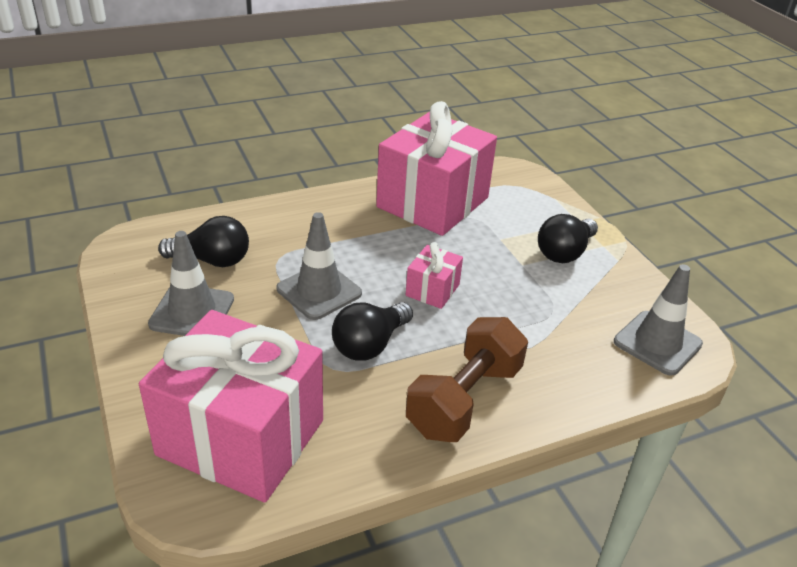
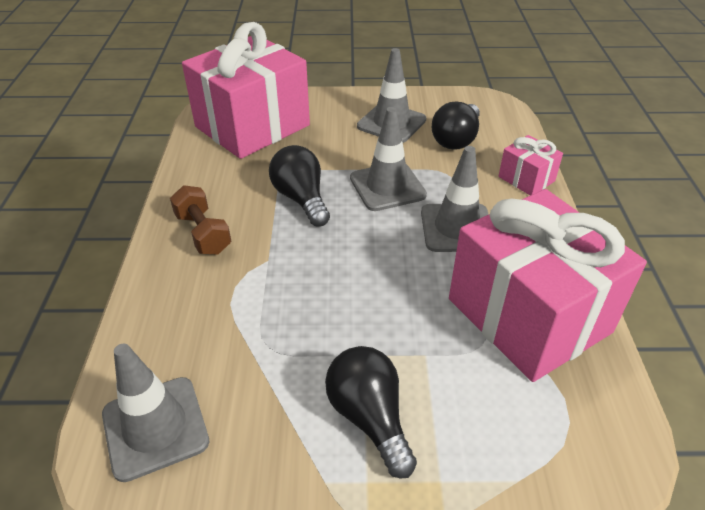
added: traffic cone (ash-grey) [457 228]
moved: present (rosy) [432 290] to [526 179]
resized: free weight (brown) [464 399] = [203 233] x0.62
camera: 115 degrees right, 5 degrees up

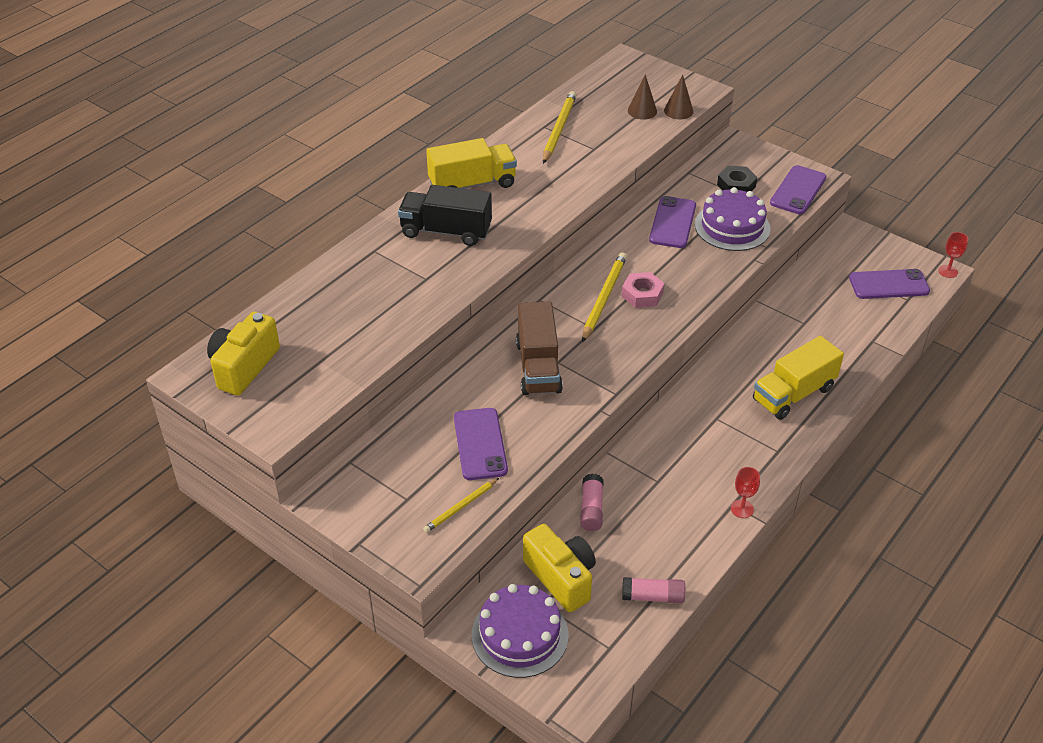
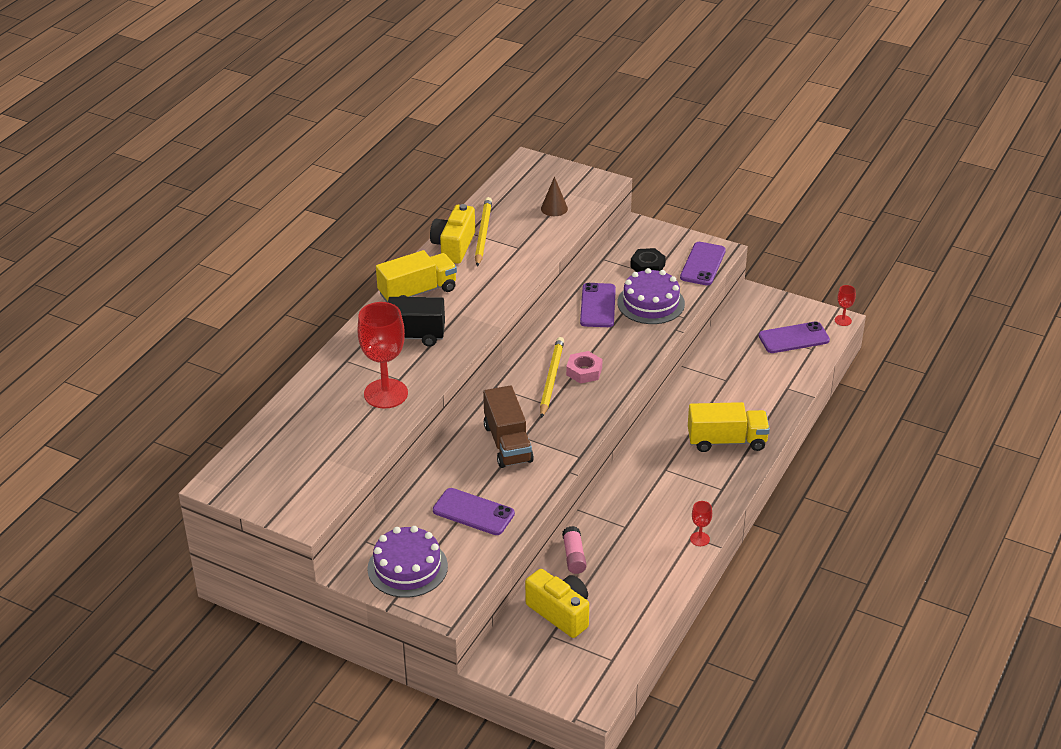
removed: wooden pencil (bright yellow) [460 507]; glue (rosy) [653 596]; cone shape (brown) [678 111]
added: wine glass (scarlet) [386 394]
moved: gateau (purple) [520 635] to [407 567]; photo camera (bright yellow) [244 367] to [454 246]
turned: phone (purple) [480 444] = [473 512] 45 degrees counterclockwise; lorry (bright yellow) [793 394] = [727 441] 135 degrees counterclockwise
camera: 10 degrees left, 5 degrees down

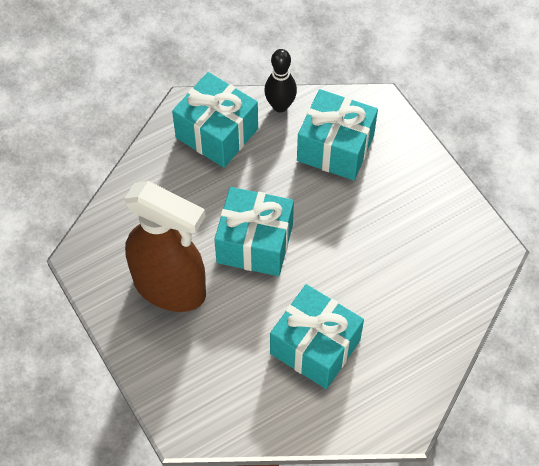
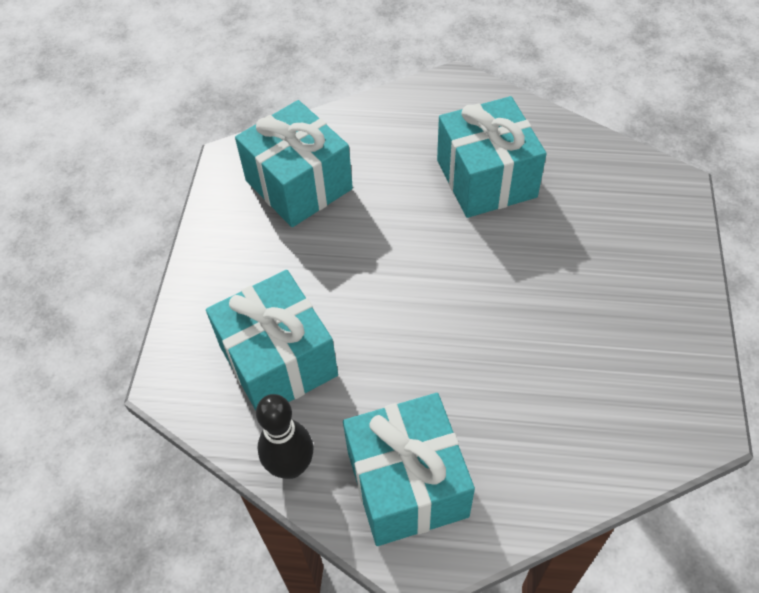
removed: sprayer (brown) [170 288]
moved: present (turquoise) [255 243] to [299 184]
camera: 140 degrees left, 5 degrees down

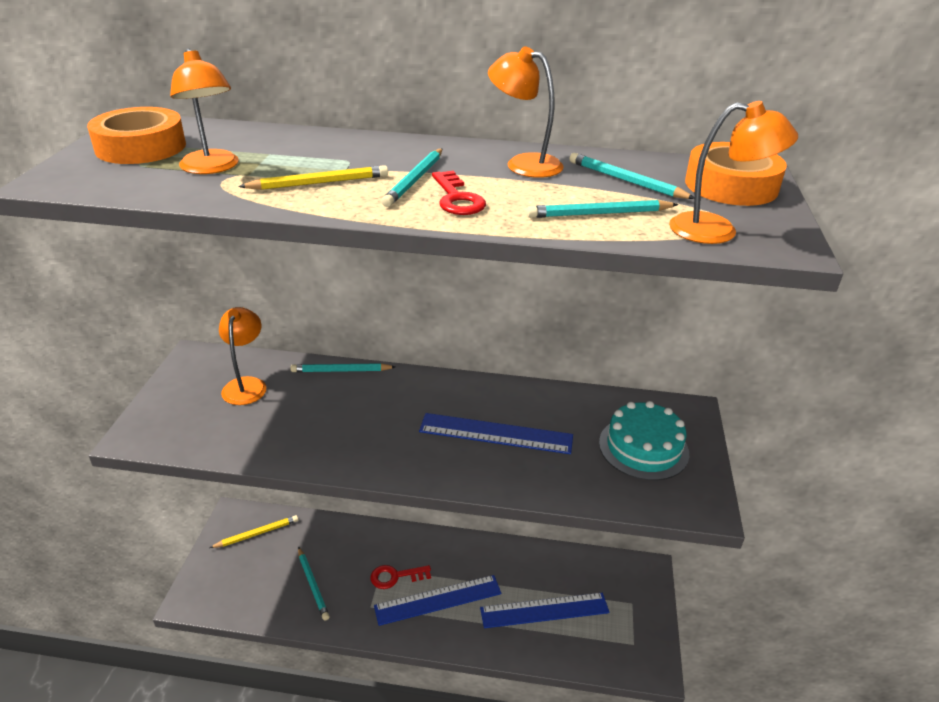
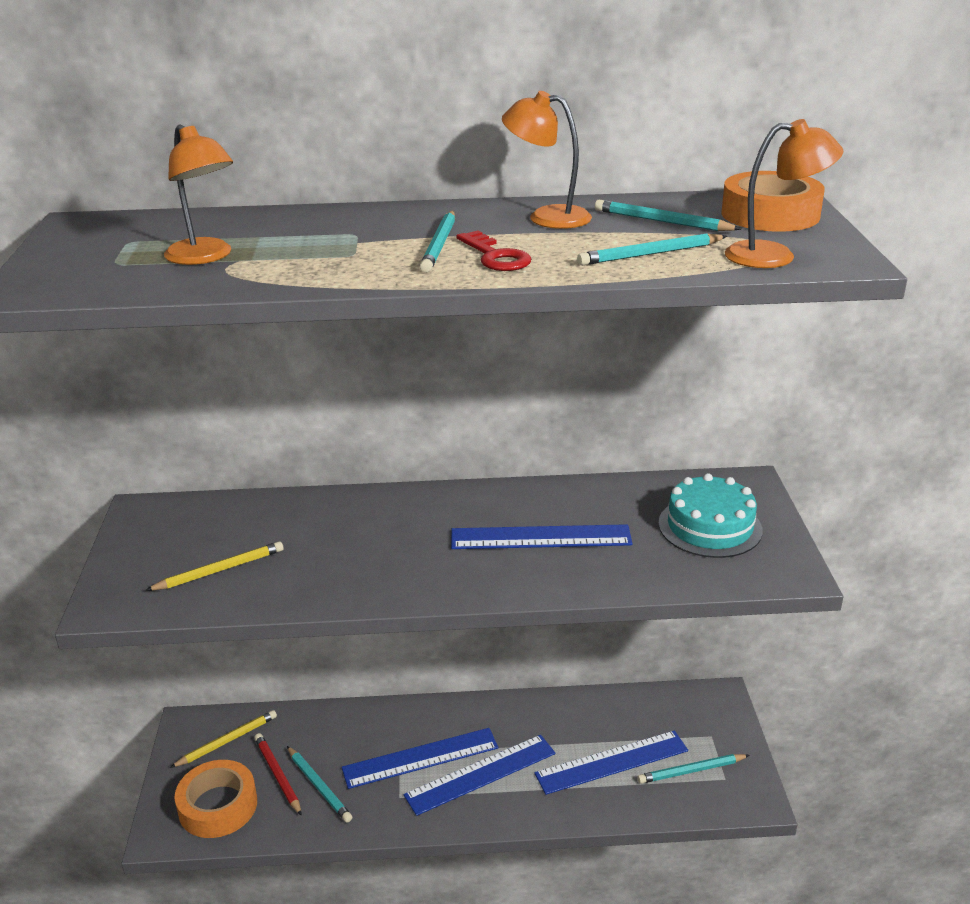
removed: reading lamp (orange-coloured) [246 385]
added: wooden pencil (scarlet) [277 775]
moved: wooden pencil (bright yellow) [319 183] to [220 570]; tape (orange-coloured) [141 147] to [218 806]; wooden pencil (turquoise) [341 371] to [691 771]
replaced: key (scarlet) [395 576] to measuring stick (royal blue) [420 758]
camera: 10 degrees left, 5 degrees down

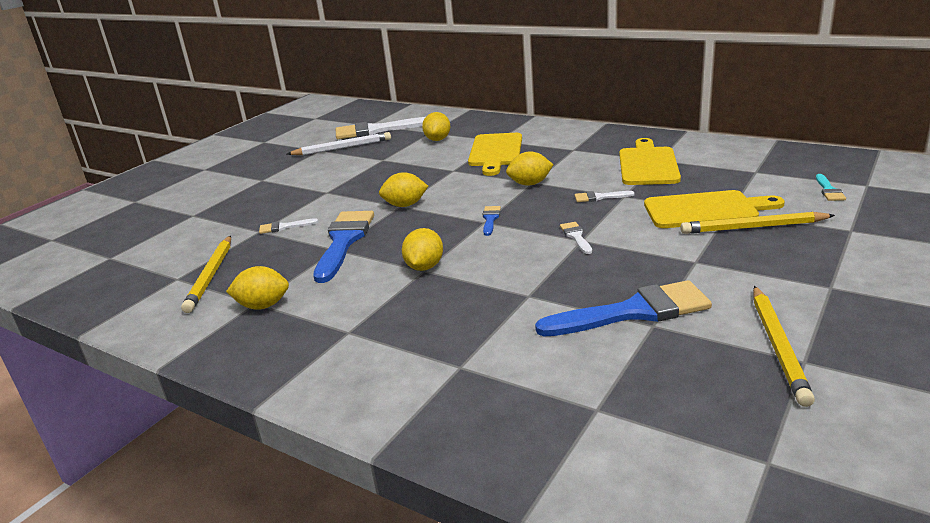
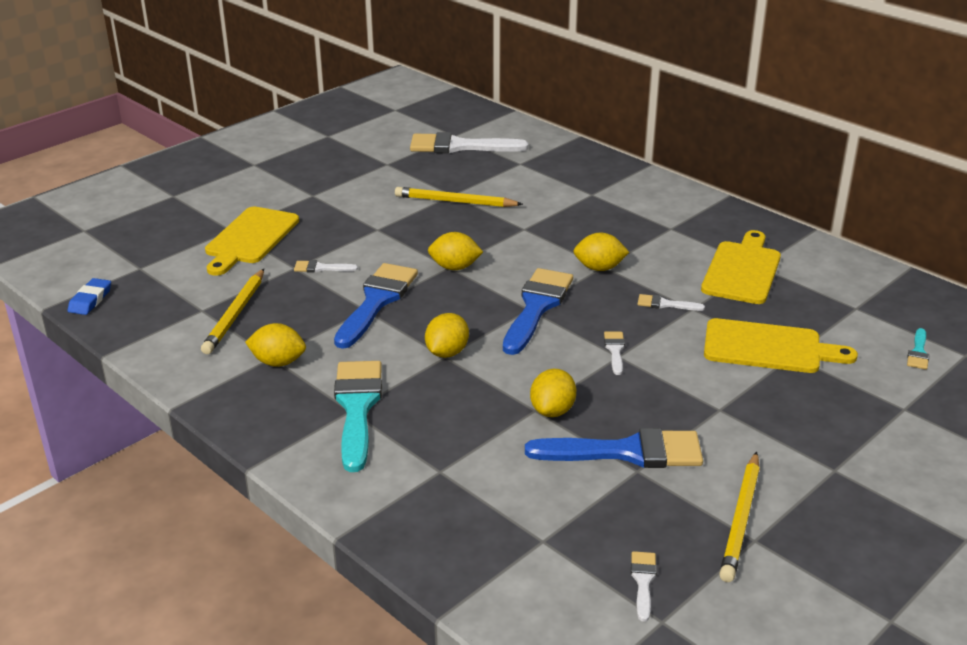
removed: wooden pencil (snow-white) [342 148]
added: gum eraser (royal blue) [90 300]; paintbrush (turquoise) [357 408]; paintbrush (snow-white) [643 581]
moved: bread board (bright yellow) [495 152] to [250 238]; wooden pencil (bright yellow) [752 227] to [455 201]; lemon (bright yellow) [438 139] to [552 410]
resized: paintbrush (royal blue) [490 219] = [536 307] x2.22
camera: 10 degrees right, 5 degrees up

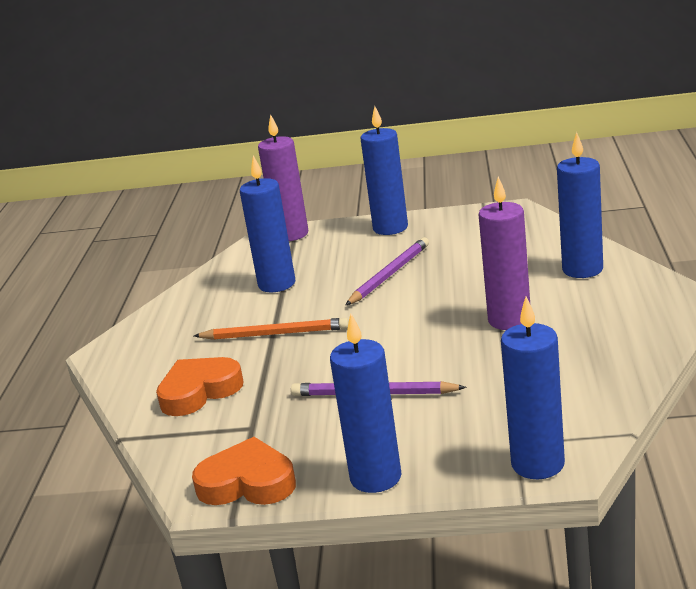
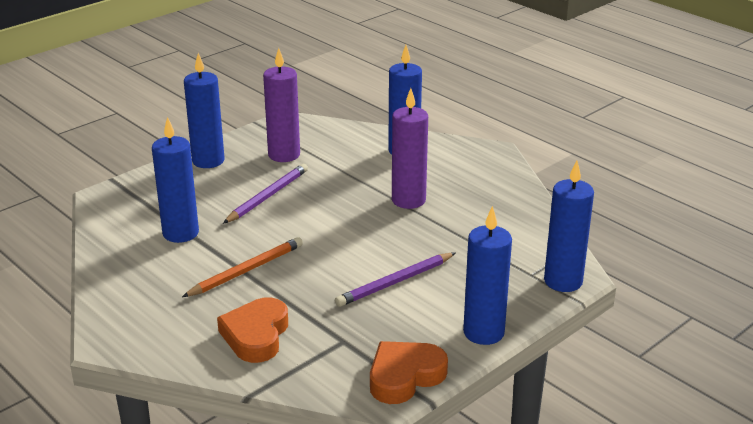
moved: wax candle (purple) [291 234] to [284 155]
turned: wooden pencil (purple) [389 275] = [268 196] 45 degrees clockwise
camera: 50 degrees left, 5 degrees up

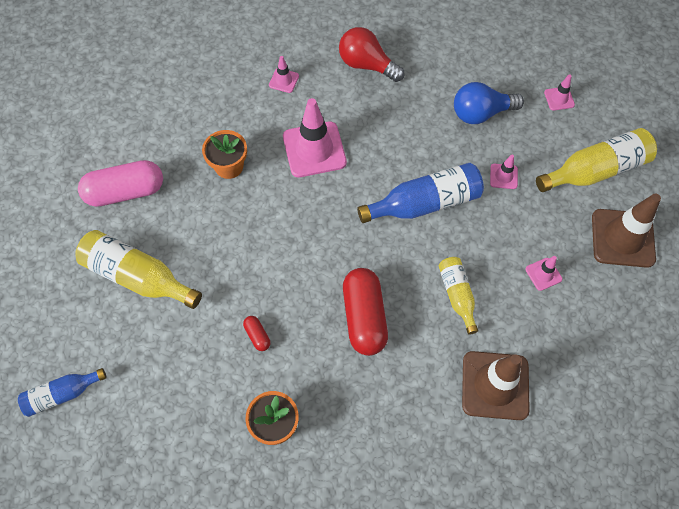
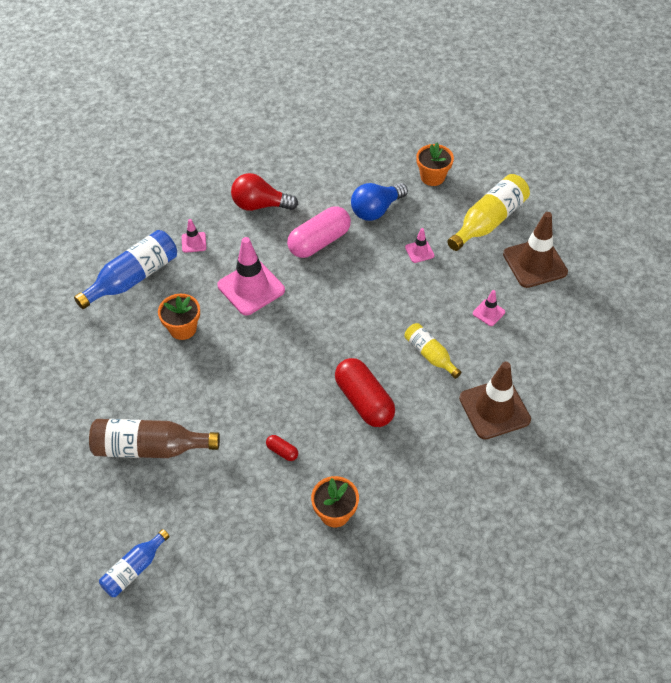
moved: drink bottle (royal blue) [424 203] to [133 278]; pill shape (rosy) [125 192] to [319 242]
replaced: traffic cone (rosy) [559 98] to flower pot (orange-coloured) [432 177]
recoloured: drink bottle (bright yellow) [138 277] to drink bottle (brown) [150 448]
camera: 25 degrees left, 10 degrees down

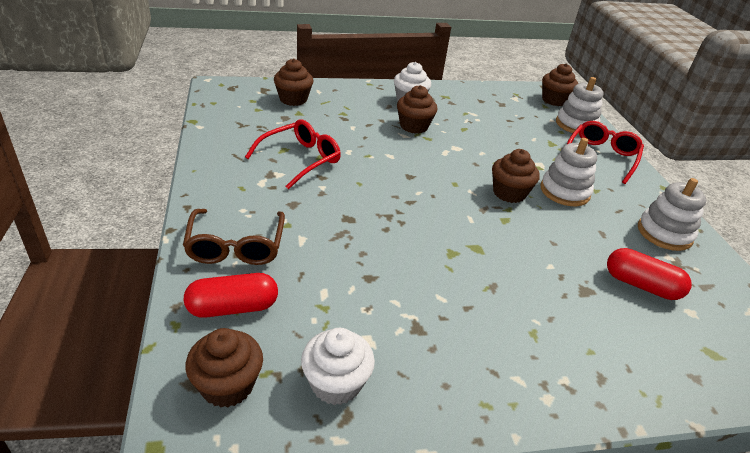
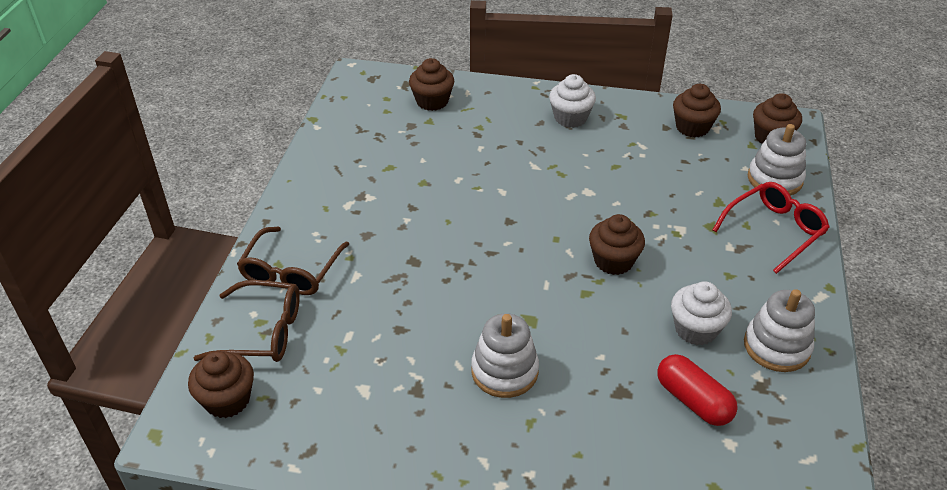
removed: spectacles (scarlet) [300 160]
moved: ring stacker (snow-white) [564 191] to [504 371]; fairy cake (snow-white) [336 383] to [695 329]; fairy cake (brown) [414 126] to [692 127]
replaced: pill shape (scarlet) [233 307] to spectacles (brown) [261 332]
camera: 25 degrees right, 5 degrees up

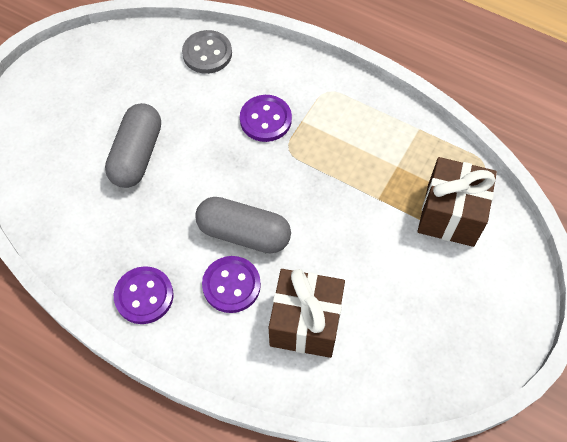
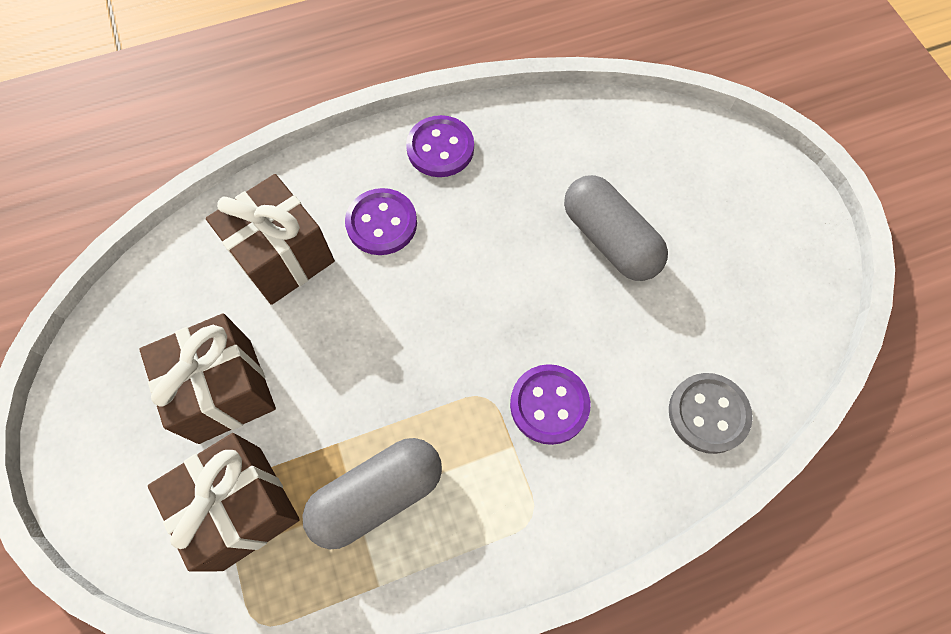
added: present (brown) [225 390]
moved: pill shape (ash-grey) [244 233] to [378 495]
camera: 130 degrees right, 5 degrees up

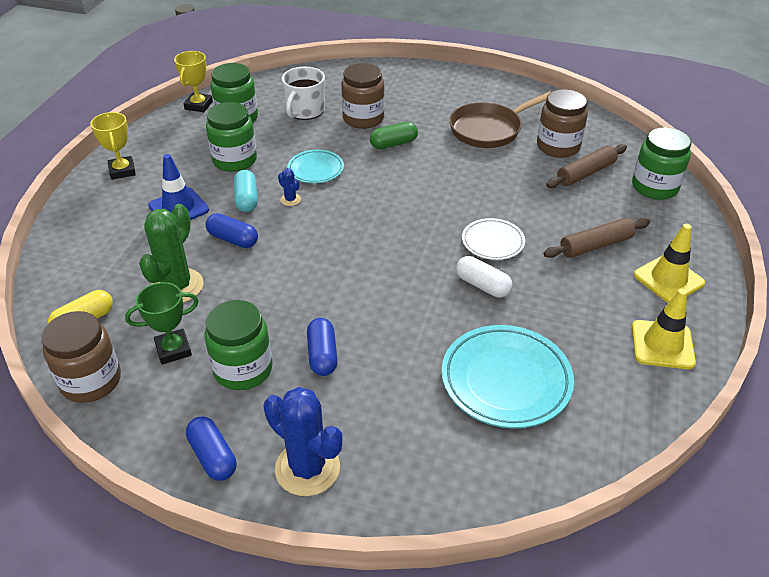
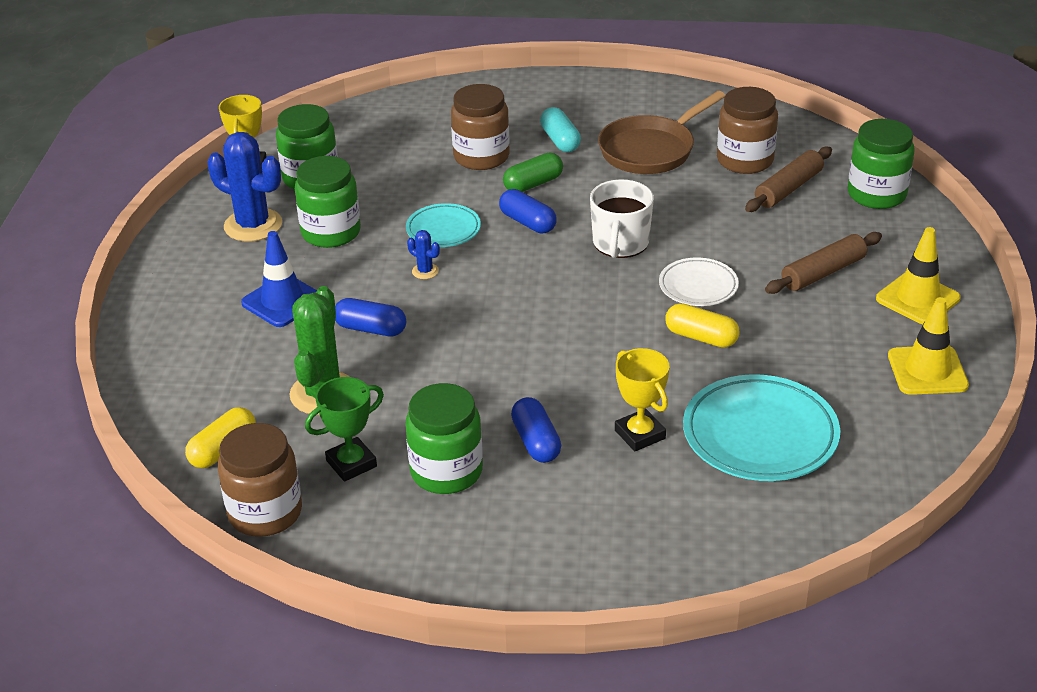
moved: saguaro cactus (royal blue) [307 468] to [253 225]; pill shape (royal blue) [213 456] to [528 222]; pill shape (turquoise) [246 199] to [560 140]; mug (snow-white) [305 111] to [620 243]; award cup (bright yellow) [122 171] to [640 434]
recoloured: pill shape (snow-white) [482 285] to pill shape (bright yellow) [701 337]
camera: 10 degrees left, 5 degrees down

